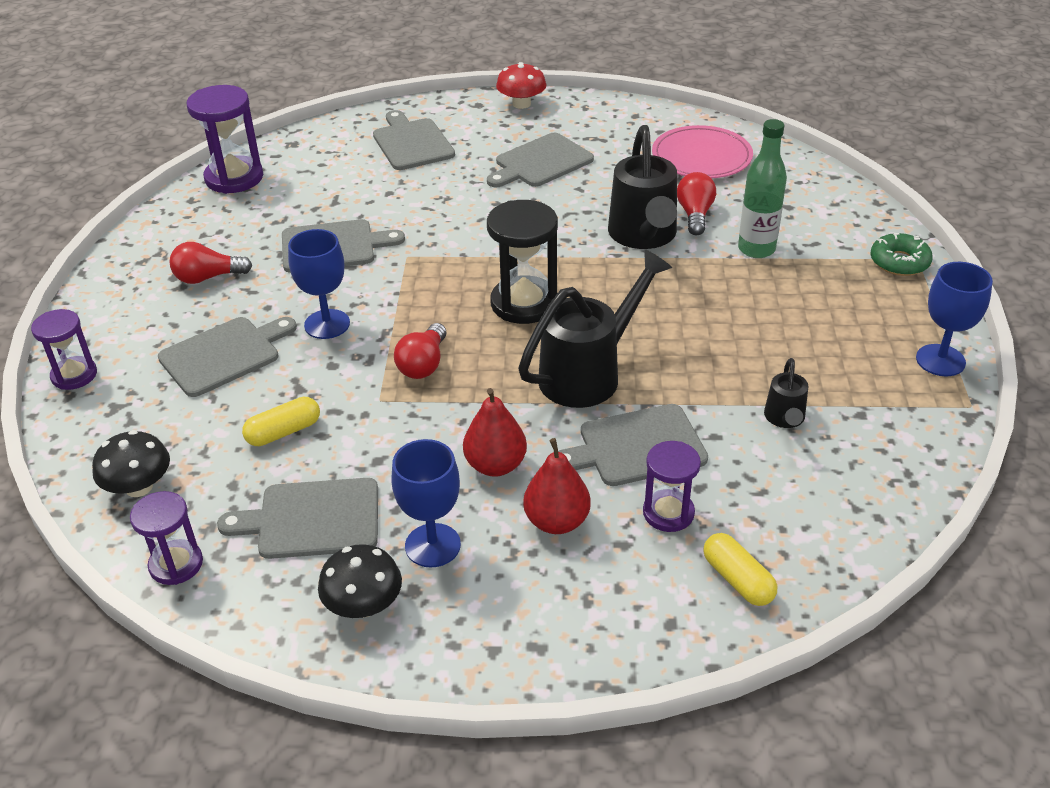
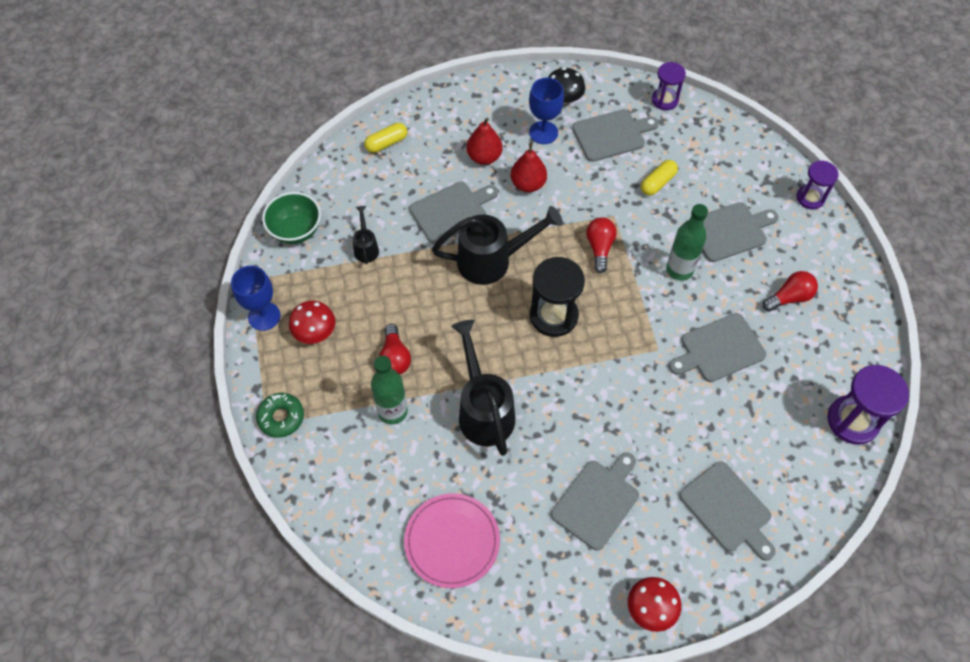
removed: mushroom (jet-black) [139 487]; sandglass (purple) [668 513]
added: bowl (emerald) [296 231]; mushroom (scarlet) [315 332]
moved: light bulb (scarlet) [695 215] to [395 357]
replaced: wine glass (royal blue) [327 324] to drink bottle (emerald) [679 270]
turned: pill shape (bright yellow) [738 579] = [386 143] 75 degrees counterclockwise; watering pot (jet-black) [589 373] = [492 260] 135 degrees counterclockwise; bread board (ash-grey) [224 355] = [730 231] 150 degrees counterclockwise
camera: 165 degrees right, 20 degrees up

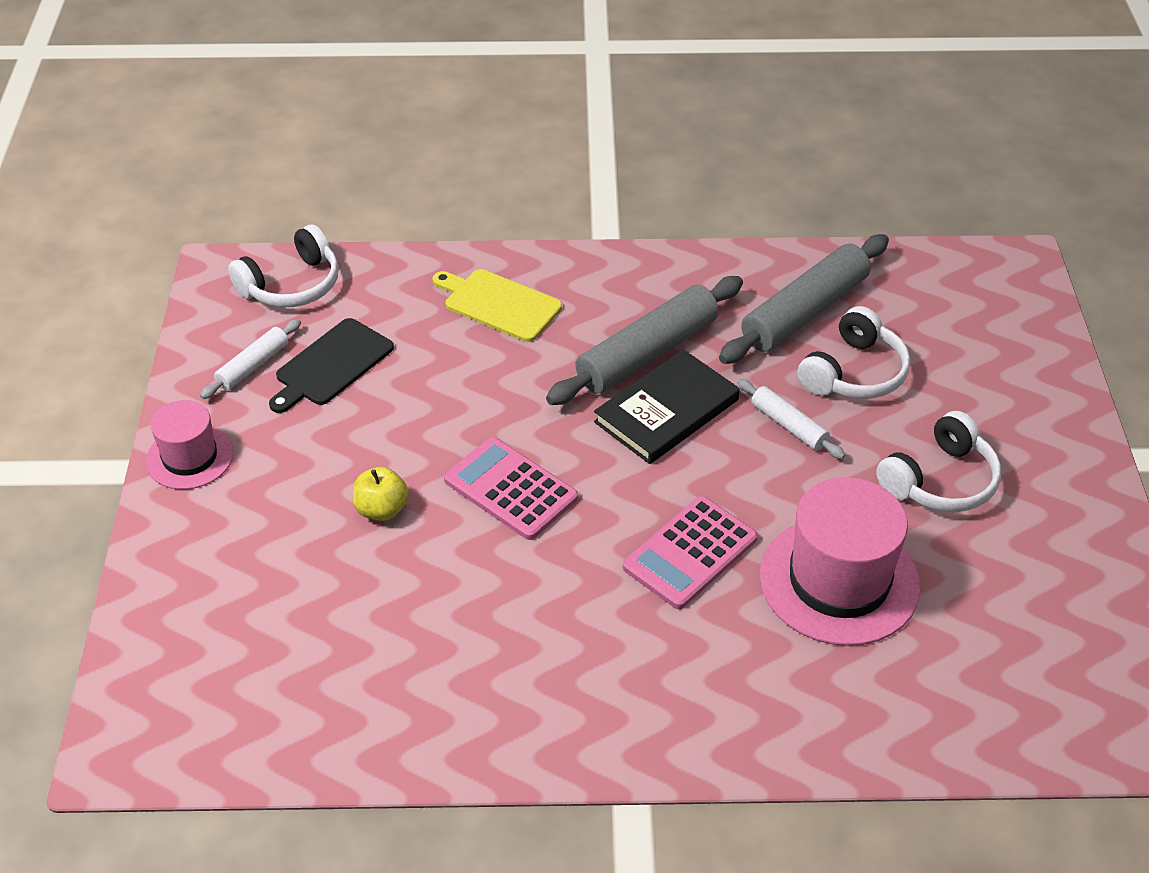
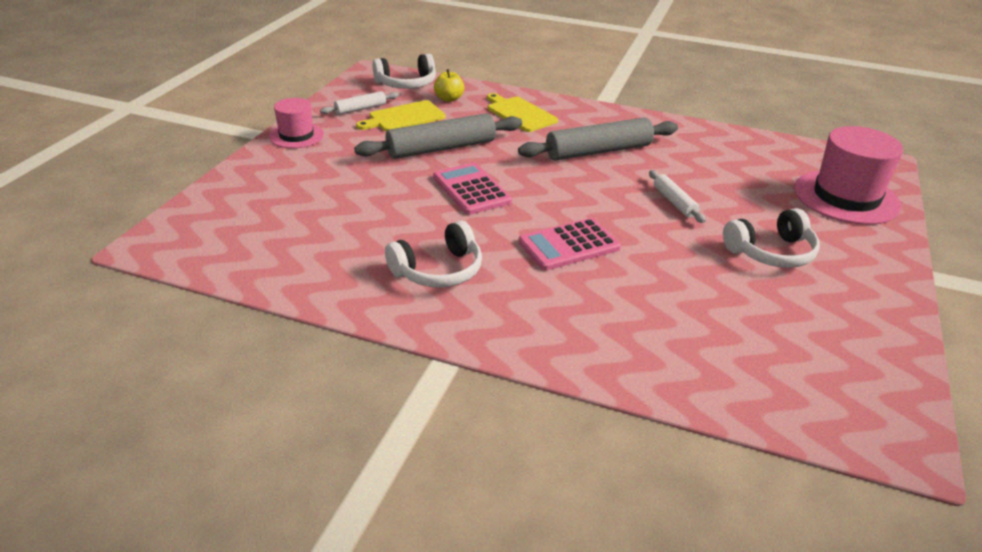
removed: book (jet-black) [666 411]
moved: dough roller (ash-grey) [804 312] to [441 148]; headphones (snow-white) [854 373] to [438 270]; toy apple (bright yellow) [382 509] to [449 99]; top hat (rosy) [839 580] to [846 197]
recoloured: bread board (jet-black) [331 365] to bread board (bright yellow) [404 117]
camera: 20 degrees right, 10 degrees down

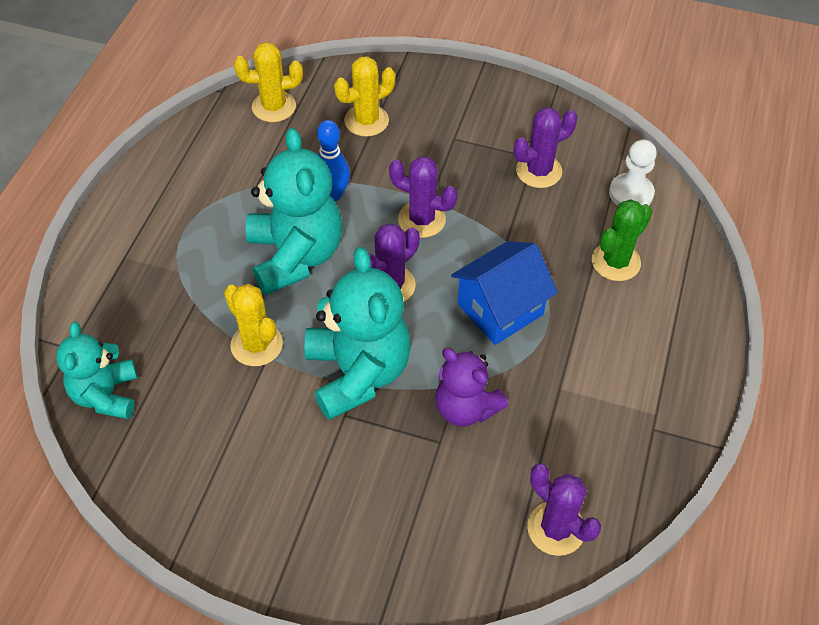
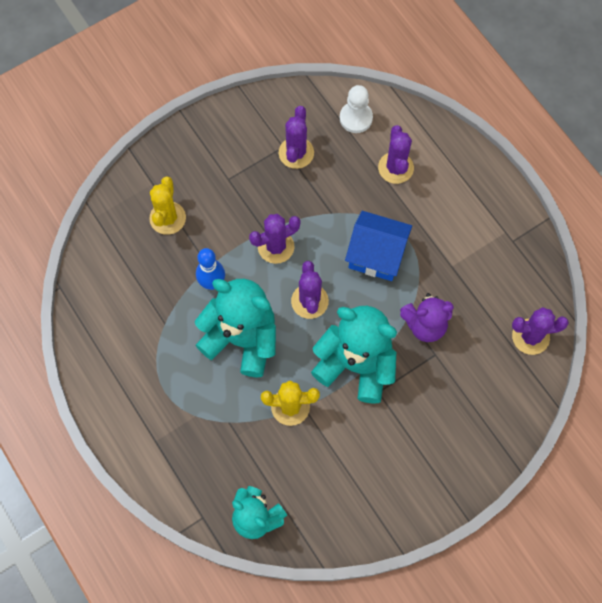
removed: saguaro cactus (bright yellow) [274 107]
recoloured: saguaro cactus (emerald) [616 262] to saguaro cactus (purple) [395 168]
turned: cottage (royal blue) [500 309] = [376 255] 75 degrees counterclockwise
camera: 50 degrees left, 15 degrees up

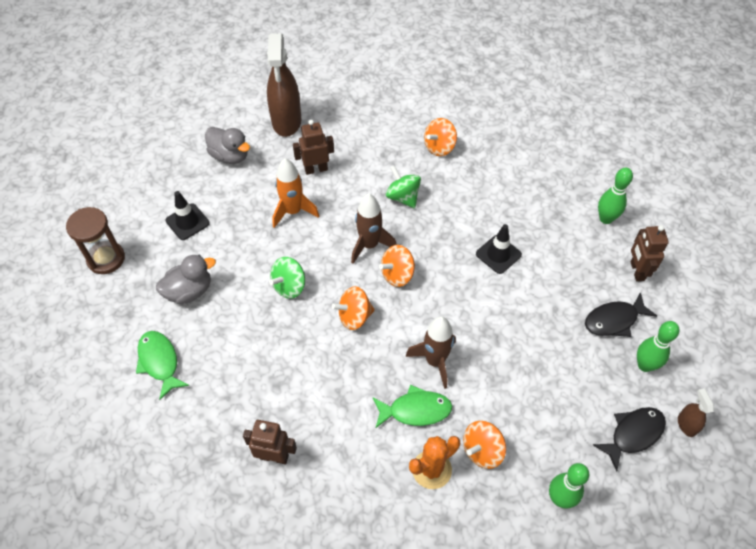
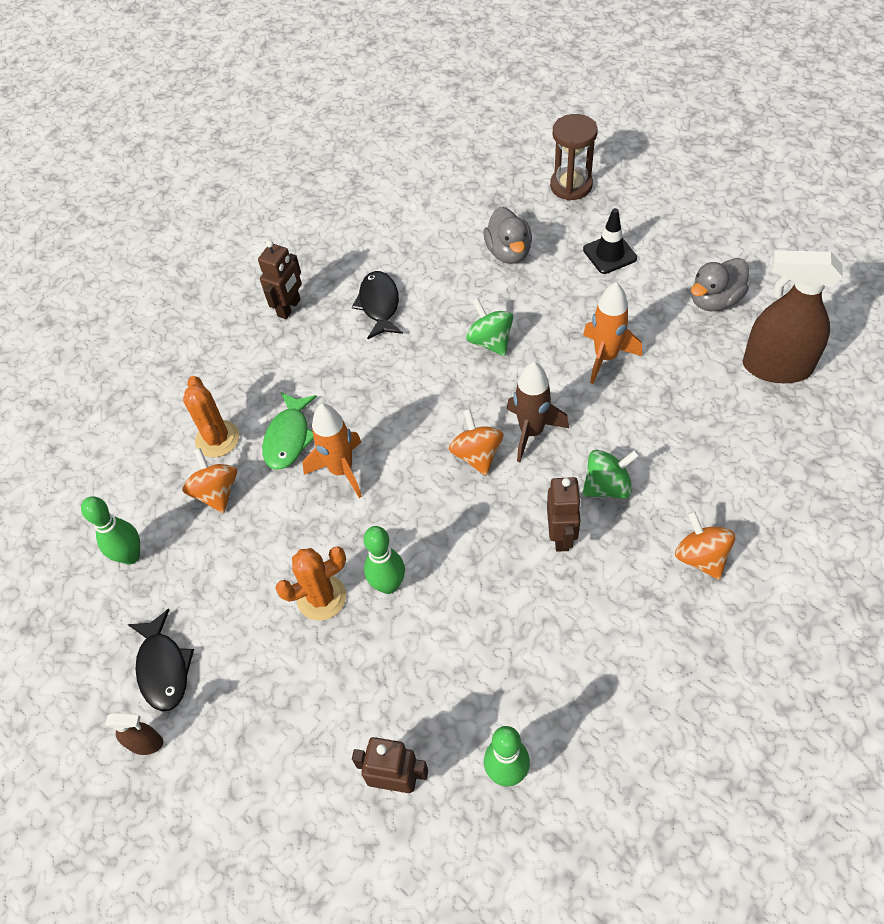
removed: toy fish (emerald) [160 362]; whirligig (orange-coloured) [354 316]; traffic cone (jet-black) [498 254]
added: saguaro cactus (orange-coloured) [321 597]
moved: toy fish (jet-black) [614 320] to [379 305]; tenpin (emerald) [644 365] to [388 585]; robot figure (brown) [316 169] to [561 536]
recoloured: toy rocket (brown) [435 361] to toy rocket (orange-coloured) [341 470]
camera: 110 degrees right, 0 degrees up

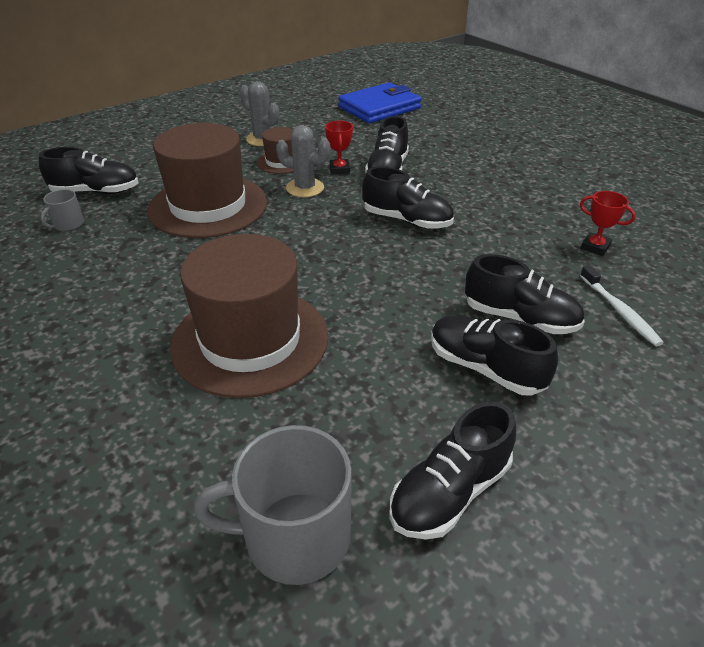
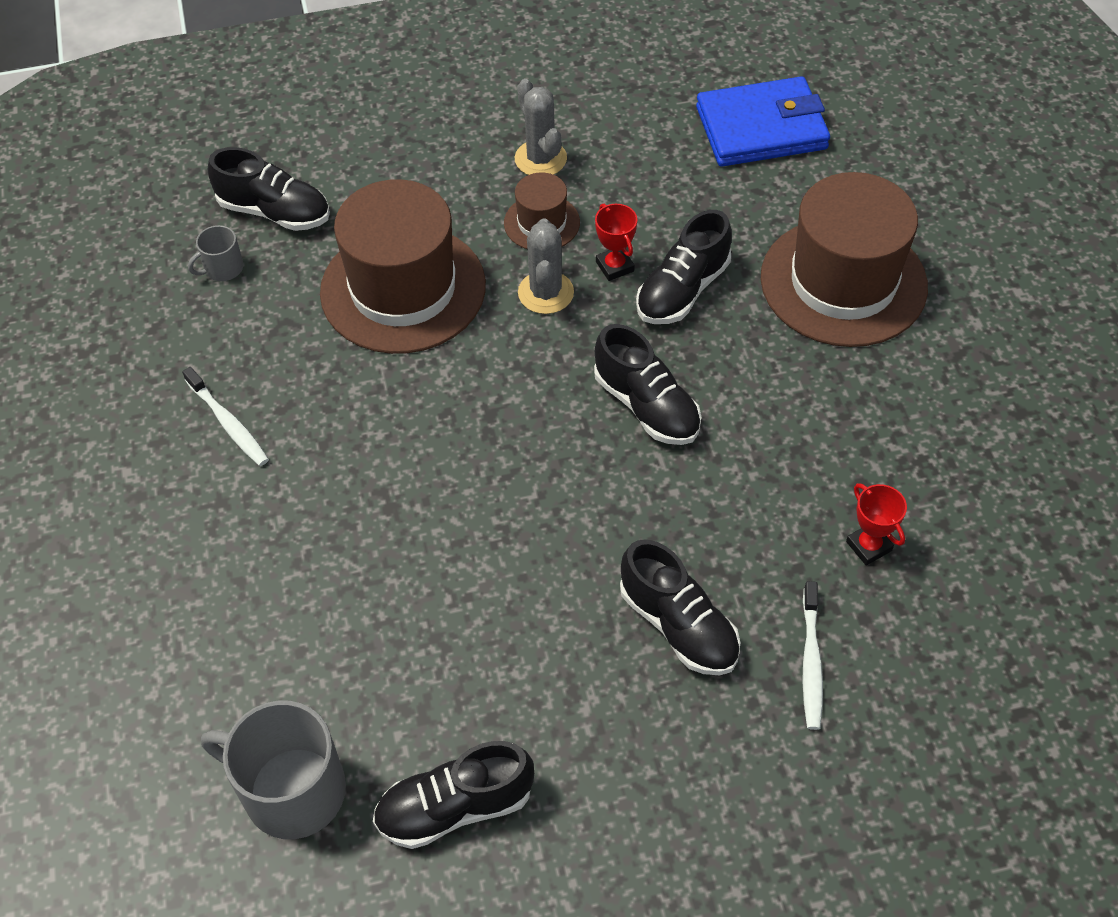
removed: lace-up shoe (jet-black) [485 368]
added: dental brush (snow-white) [228 423]
moved: top hat (brown) [250 340] to [843 282]
turned: saguaro cactus (ash-grey) [305 188] = [546 293] 45 degrees clockwise; award cup (scarlet) [339 169] = [615 266] 45 degrees counterclockwise
camera: 25 degrees right, 15 degrees up

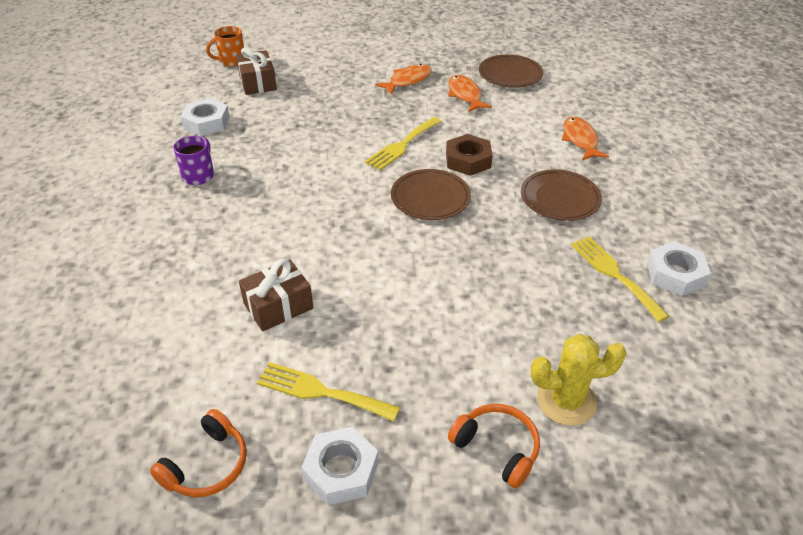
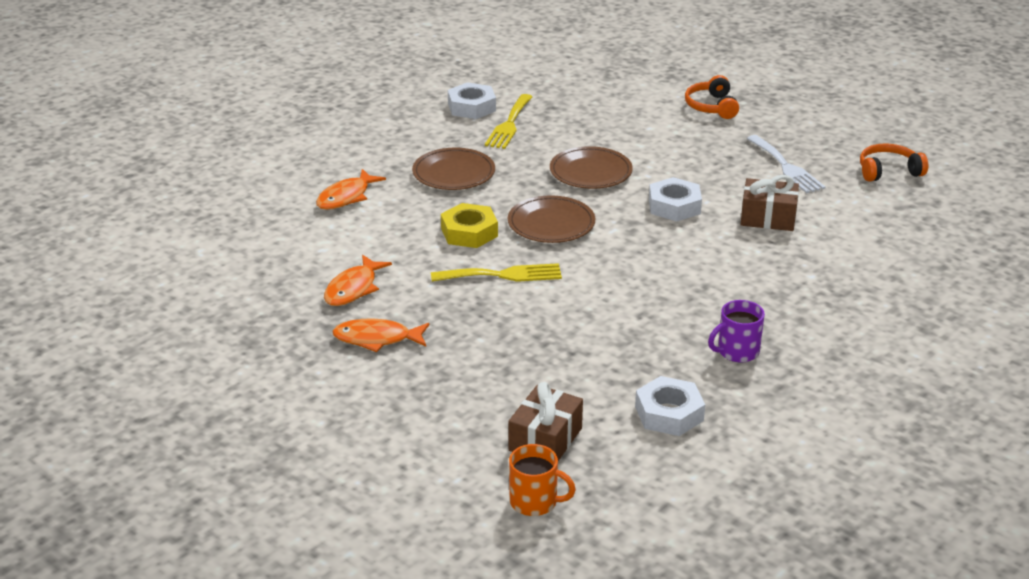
removed: saguaro cactus (bright yellow) [566 401]
moved: plate (brown) [510 74] to [590 172]; hexagon nut (snow-white) [341 470] to [674 206]
recoloured: hexagon nut (brown) [468 160] to hexagon nut (bright yellow) [469 232]; table fork (bright yellow) [321 392] to table fork (snow-white) [786 167]
camera: 135 degrees left, 10 degrees down

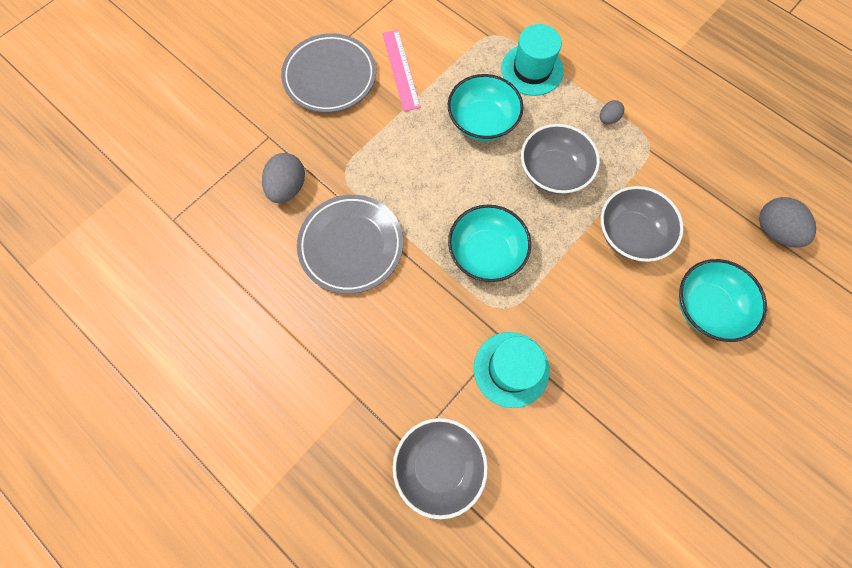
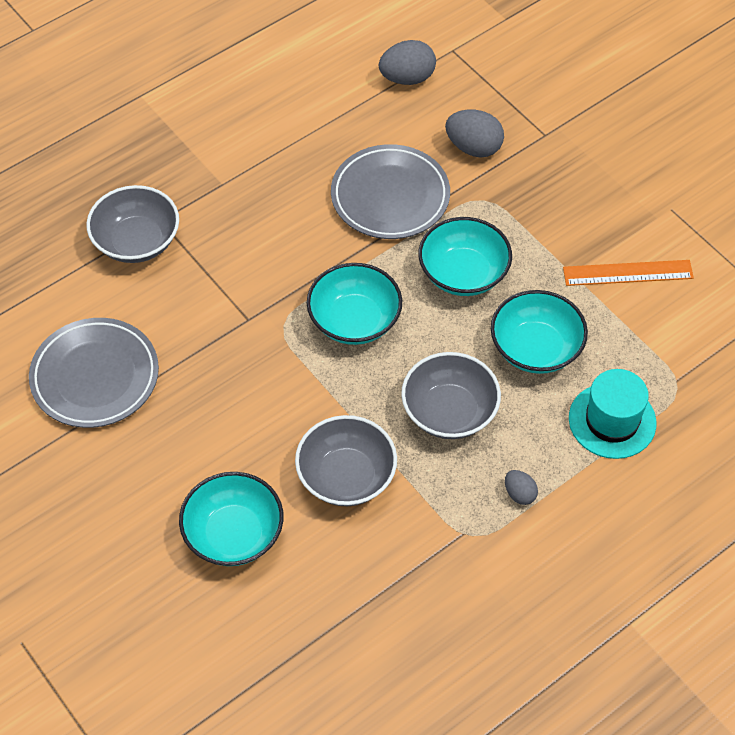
removed: top hat (turquoise) [511 369]
added: bowl (turquoise) [463 273]
moved: plate (ash-grey) [330 77] to [95 376]; egg shape (ash-grey) [773 230] to [407 78]
recoloured: measuring stick (rosy) [401 70] to measuring stick (orange-coloured) [628 273]
camera: 100 degrees right, 15 degrees down

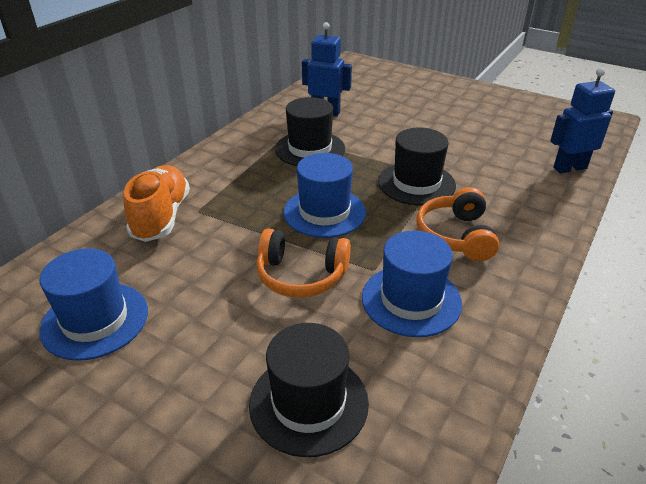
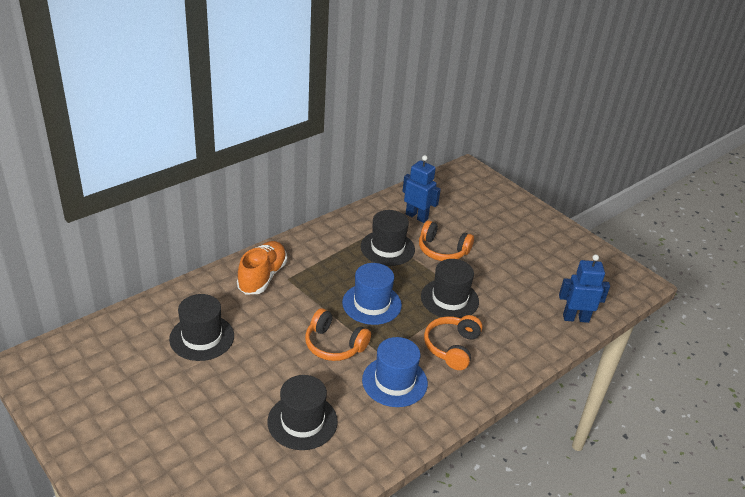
added: headphones (orange-coloured) [442 250]
recoloured: top hat (royal blue) [95 320] to top hat (jet-black) [202 337]
camera: 15 degrees right, 0 degrees up

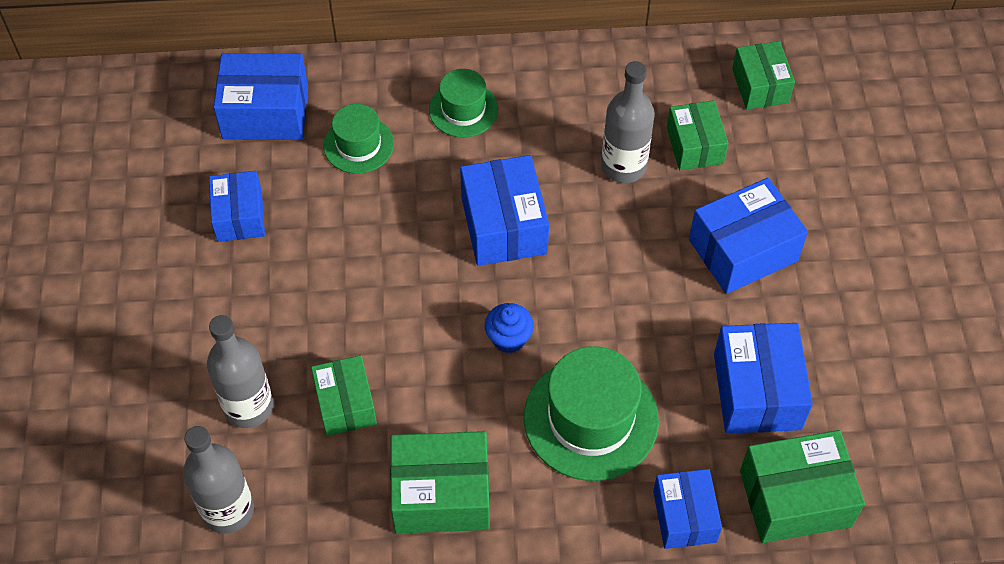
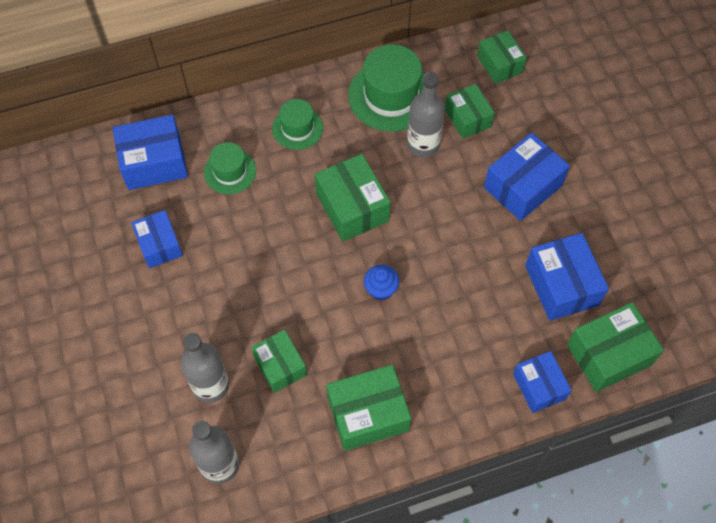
moved: top hat (emerald) [591 419] to [391 96]
recoloured: box (royal blue) [504 225] to box (emerald) [352 207]
camera: 15 degrees left, 5 degrees up

